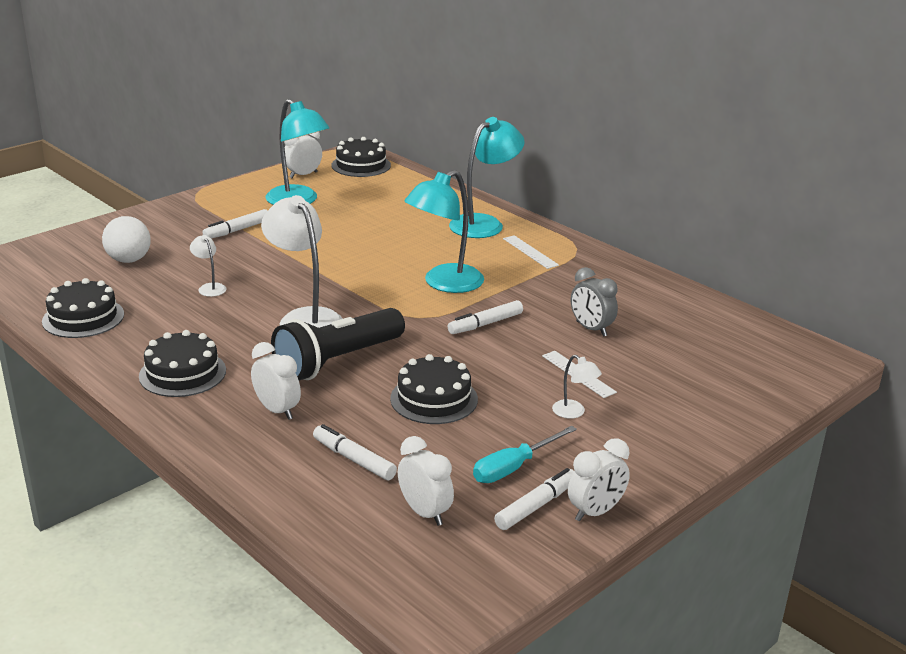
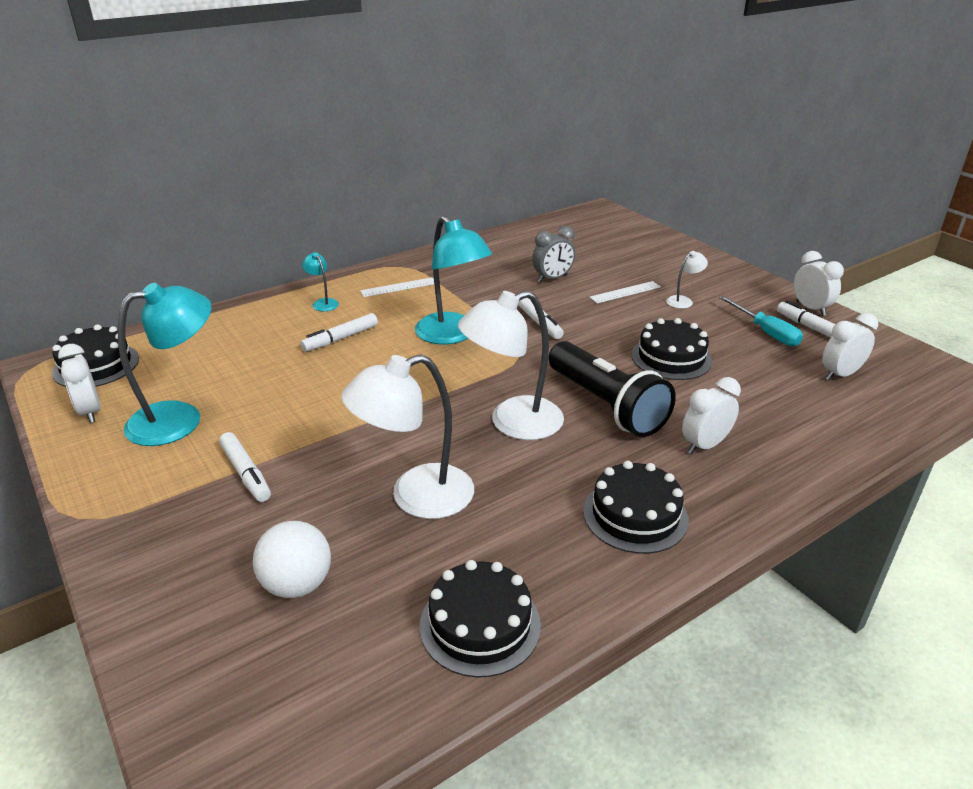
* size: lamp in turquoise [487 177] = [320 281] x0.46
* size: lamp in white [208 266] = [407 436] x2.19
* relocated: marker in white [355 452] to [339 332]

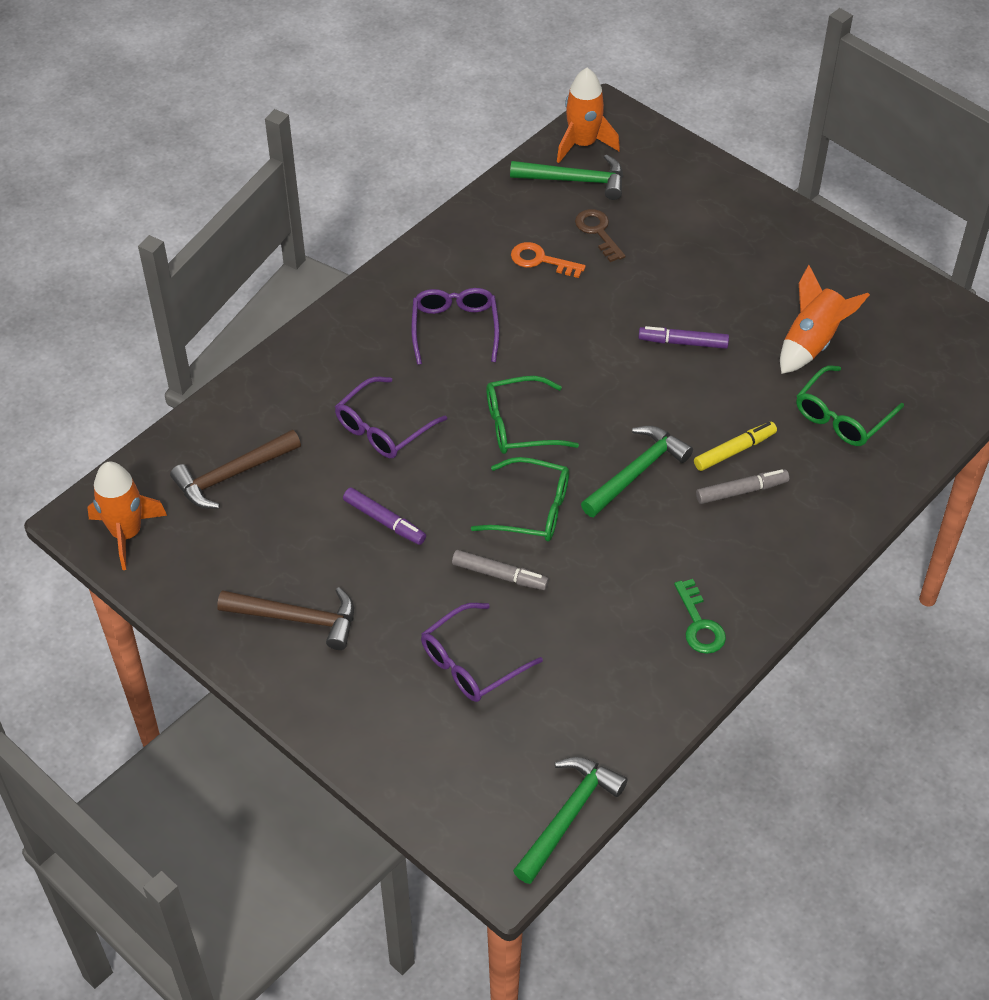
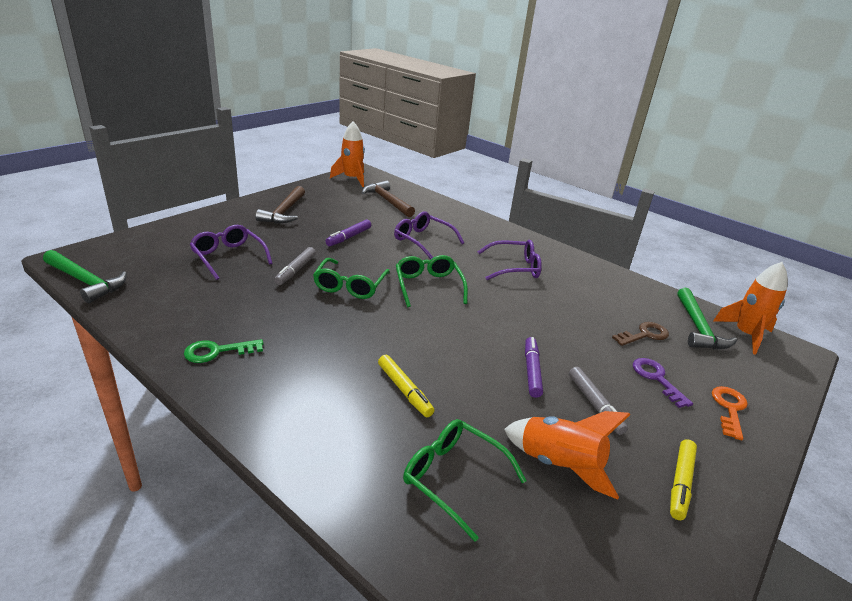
* relocated: key in orange [548 260] to [730 413]
* missing: hammer in green [637 471]
* relocated: marker in grey [742 486] to [598 401]
* appeared: key in purple [663 383]
* appeared: marker in yellow [683 479]

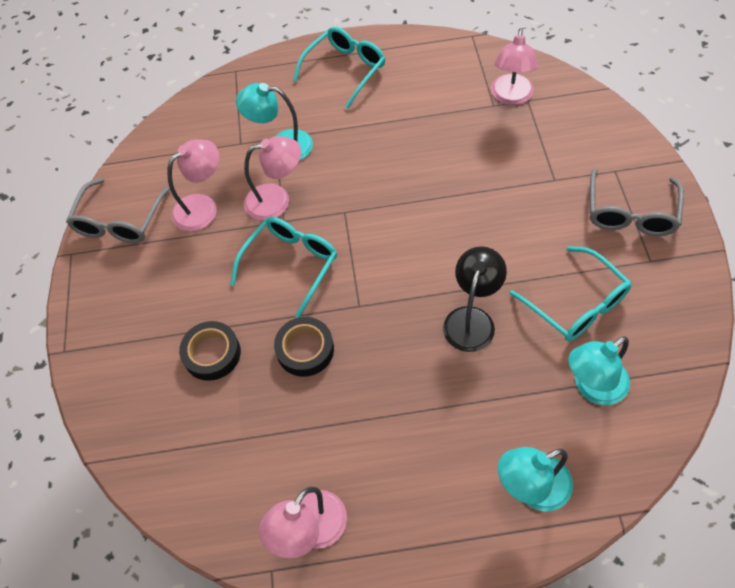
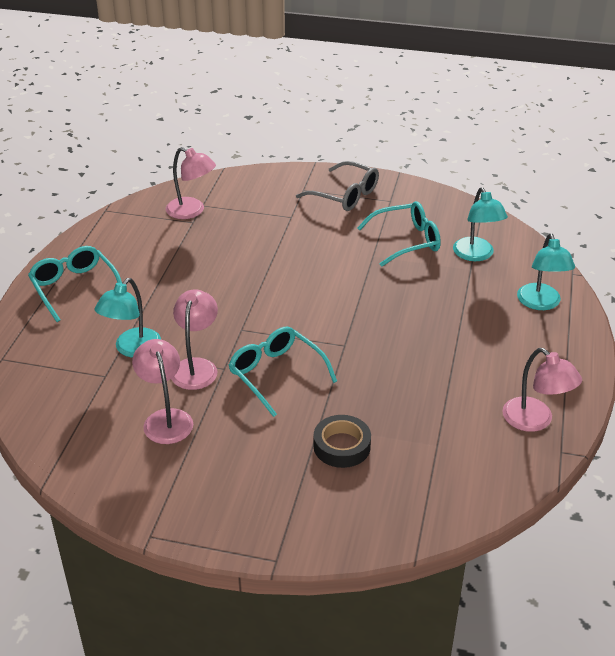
* missing: glasses in grey [118 210]
* missing: lamp in black [475 299]
* missing: tape in black [304 347]

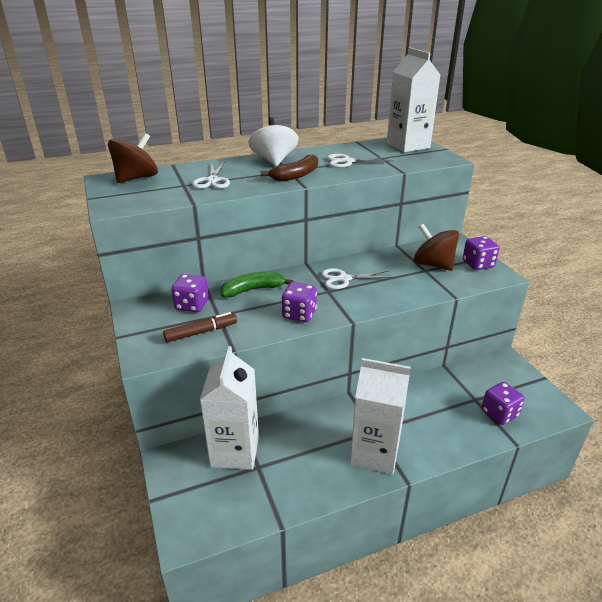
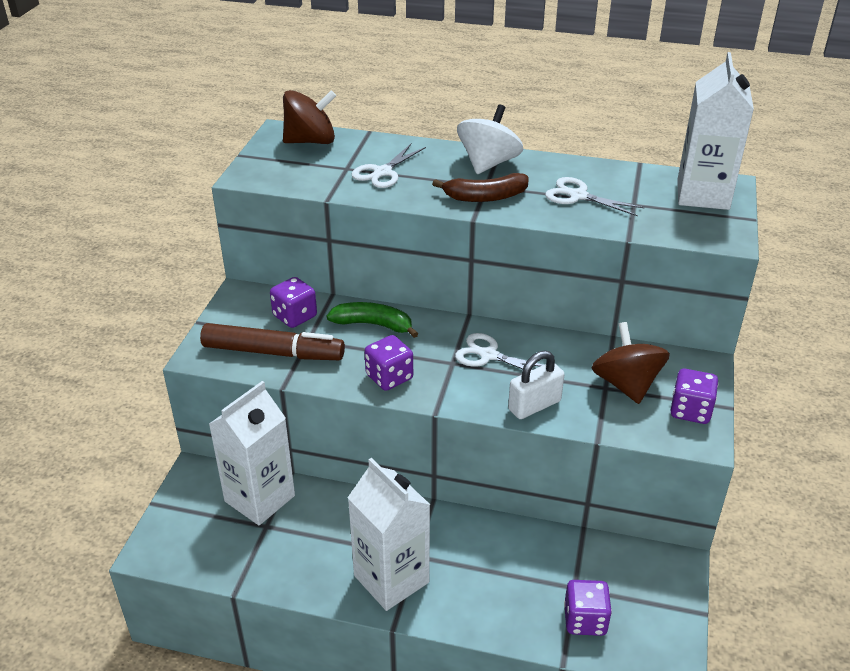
* size: marker in brown [200 327] = [272 341] x1.64
* appeared: padlock in white [536 385]

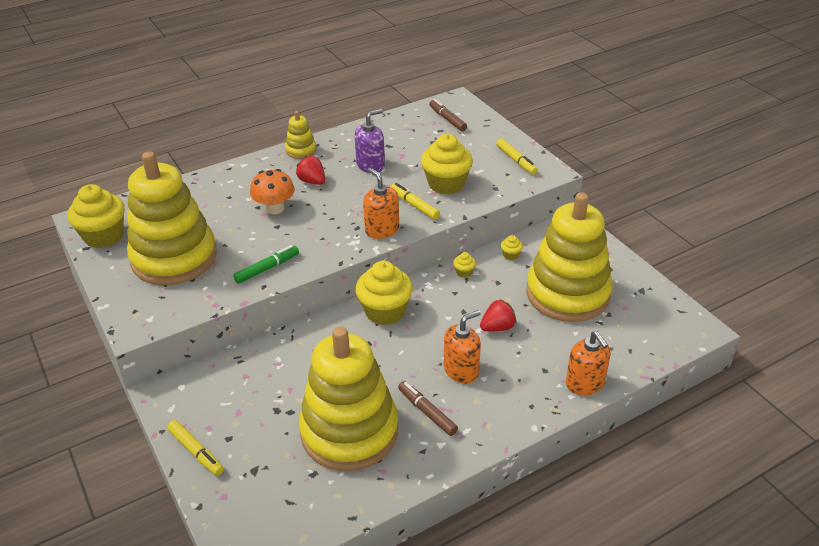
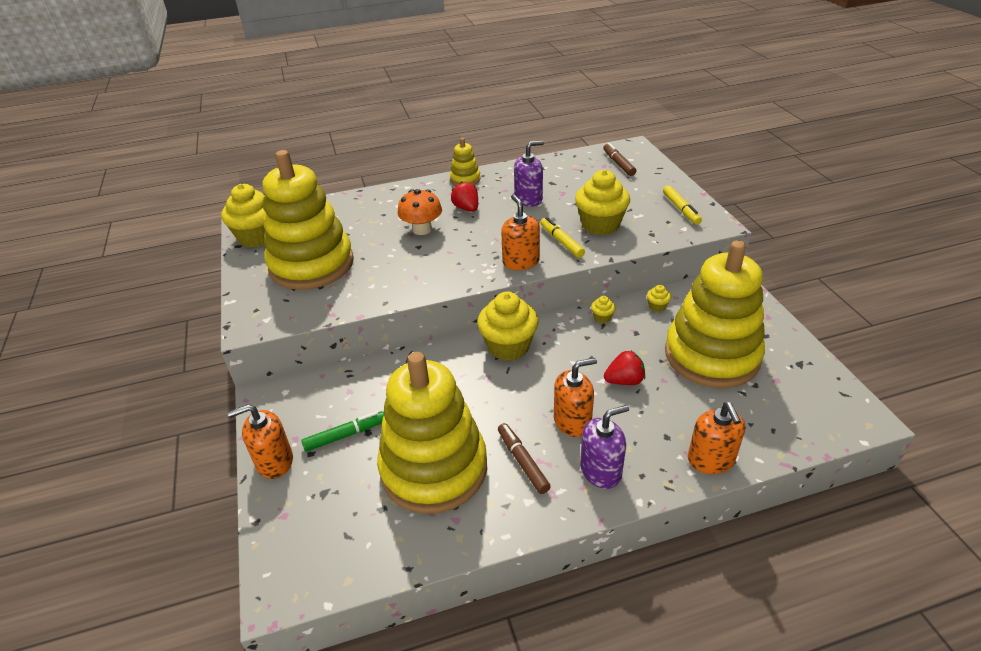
* relocated: marker in green [266 264] to [342 431]
* exchanged: marker in yellow [195 448] to soap dispenser in orange [260 441]
* appeared: soap dispenser in purple [604 447]

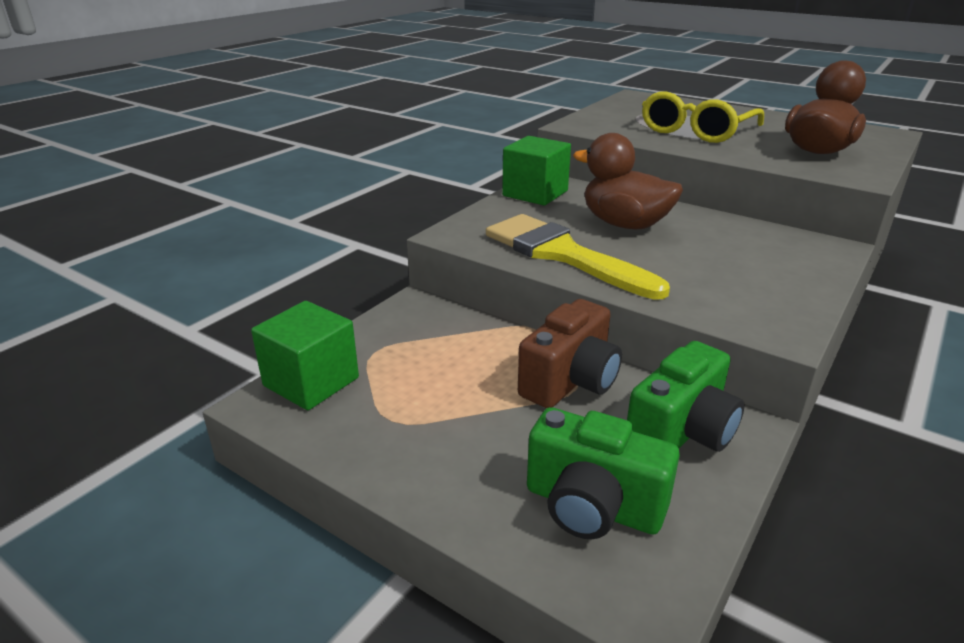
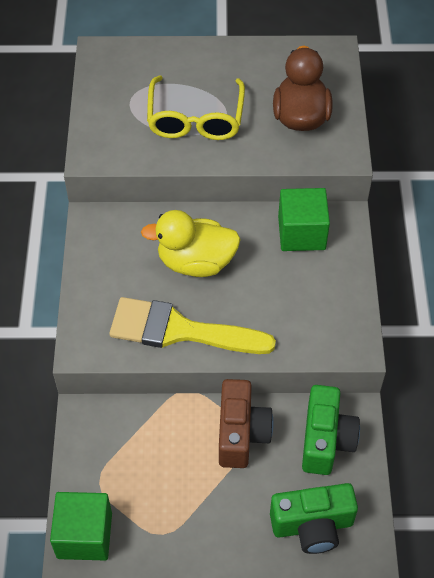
* colour: duck in brown [628 181] to duck in yellow [191 243]
* relocated: cube in green [536 170] to [304 219]

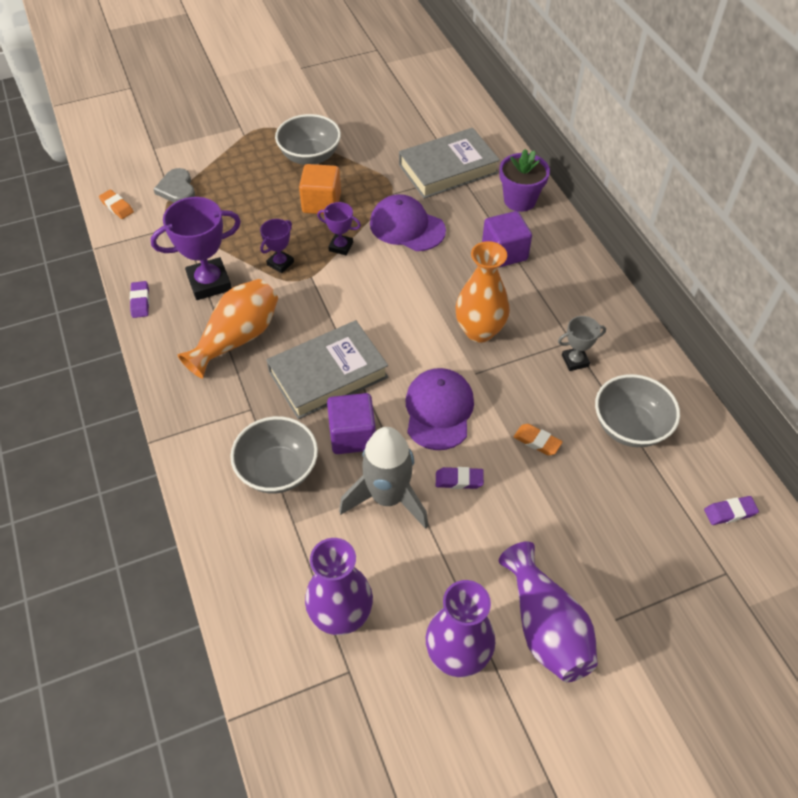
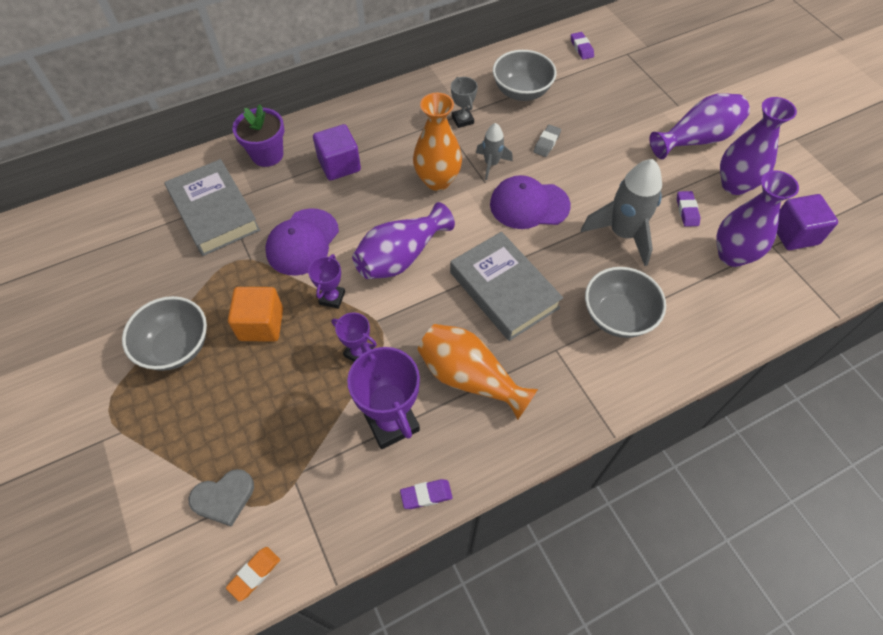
* relocated: cube in purple [351 423] to [807 222]
* colour: eraser in orange [538 439] to eraser in grey [547 141]
* relocated: eraser in purple [460 478] to [688 209]
* appeared: rocket in grey [494 151]
* appeared: vase in purple [403 240]

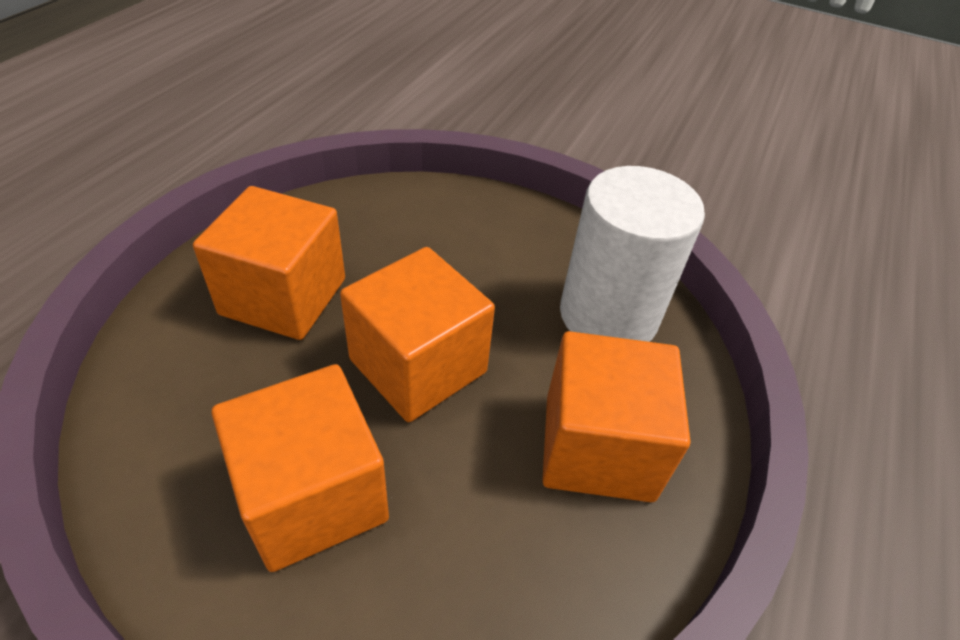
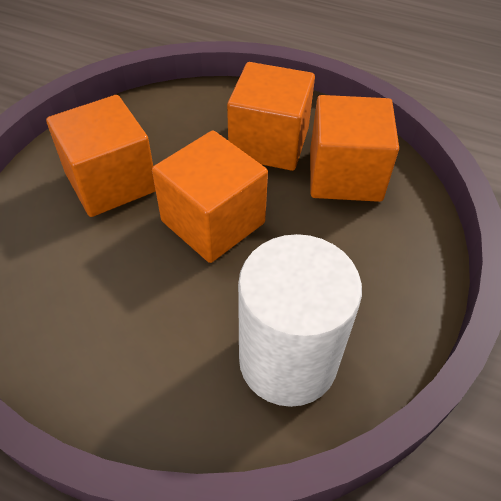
* relocated: cube in orange [616 416] to [354 148]

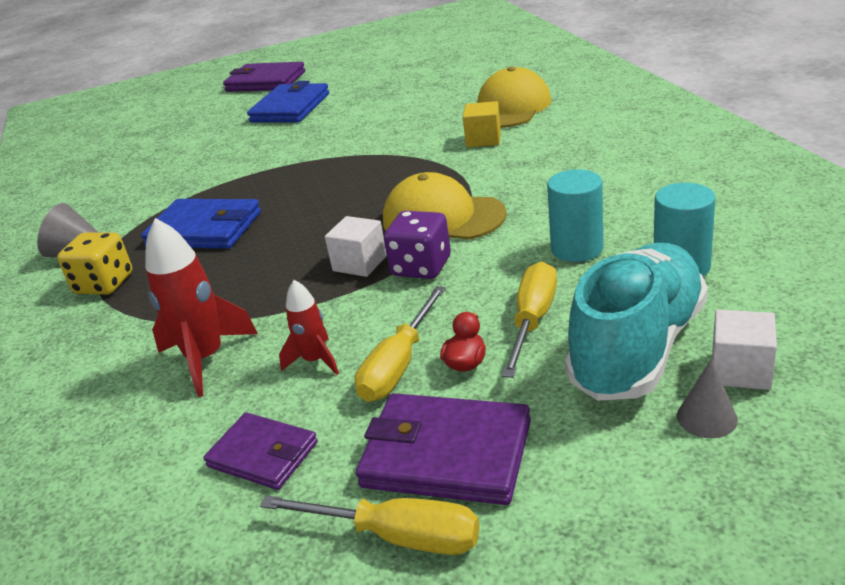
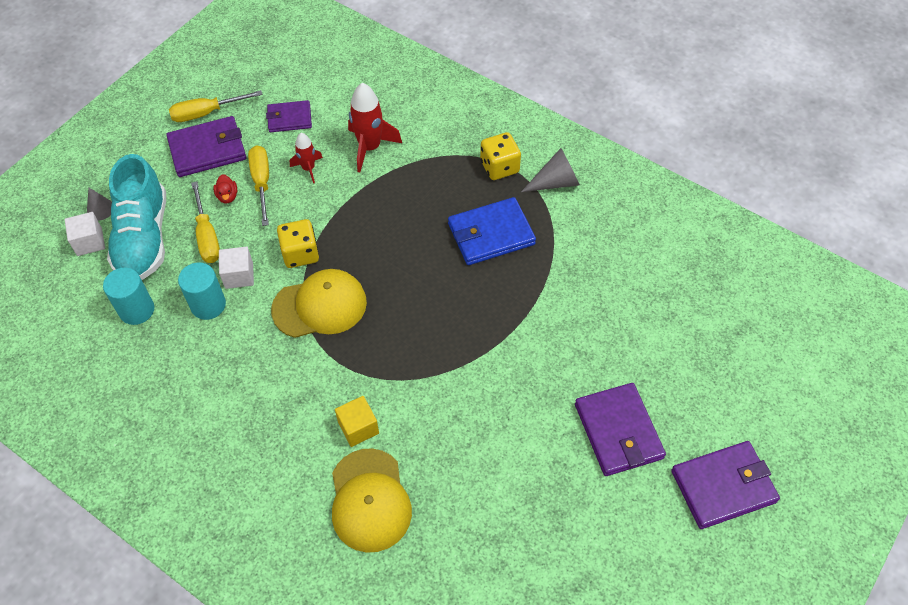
* colour: wallet in blue [288 101] to wallet in purple [620 429]
* colour: dice in purple [417 245] to dice in yellow [298 243]
* relocated: cube in white [356 246] to [236 267]

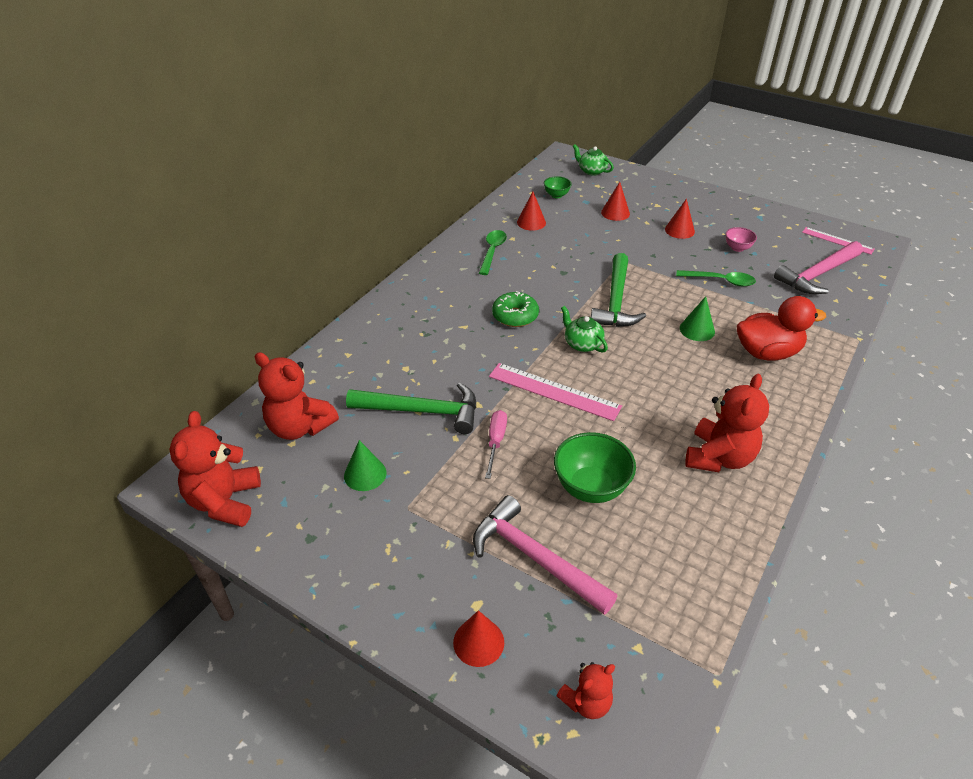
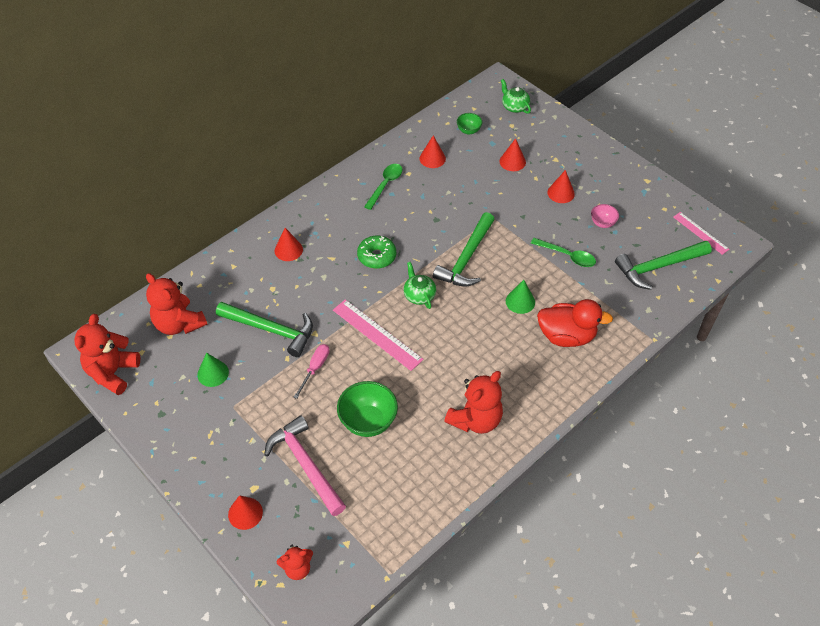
* colour: hammer in pink [818 267] to hammer in green [663 265]
* appeared: cone in red [289 244]

